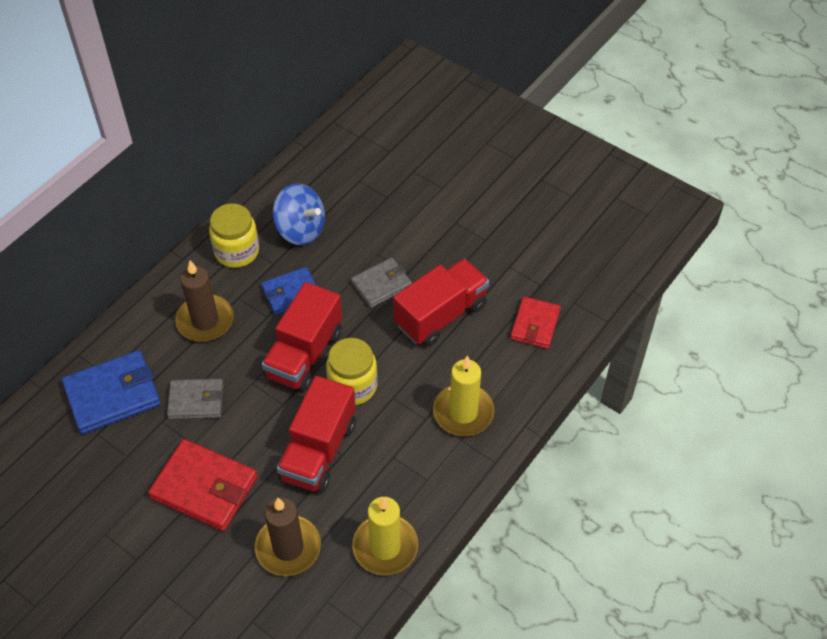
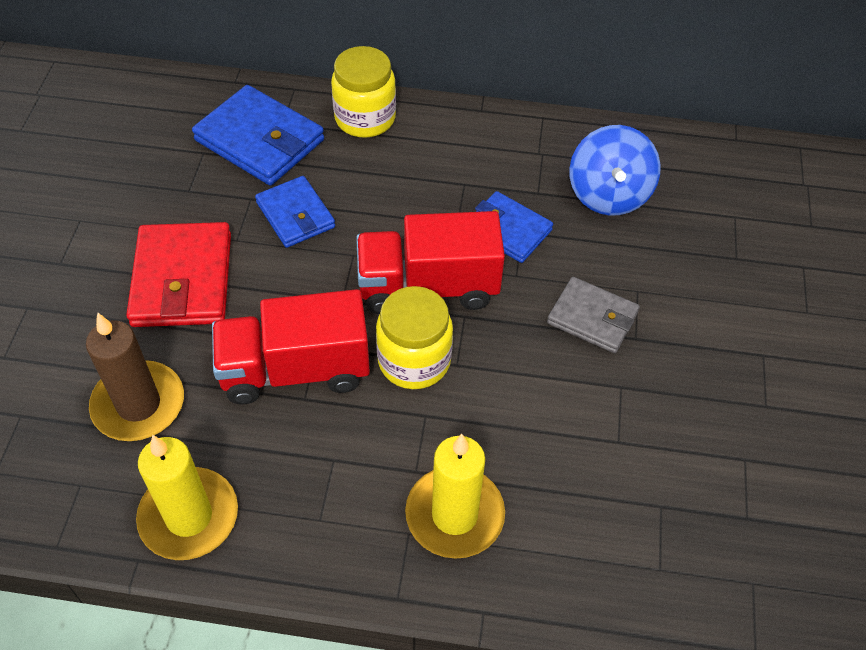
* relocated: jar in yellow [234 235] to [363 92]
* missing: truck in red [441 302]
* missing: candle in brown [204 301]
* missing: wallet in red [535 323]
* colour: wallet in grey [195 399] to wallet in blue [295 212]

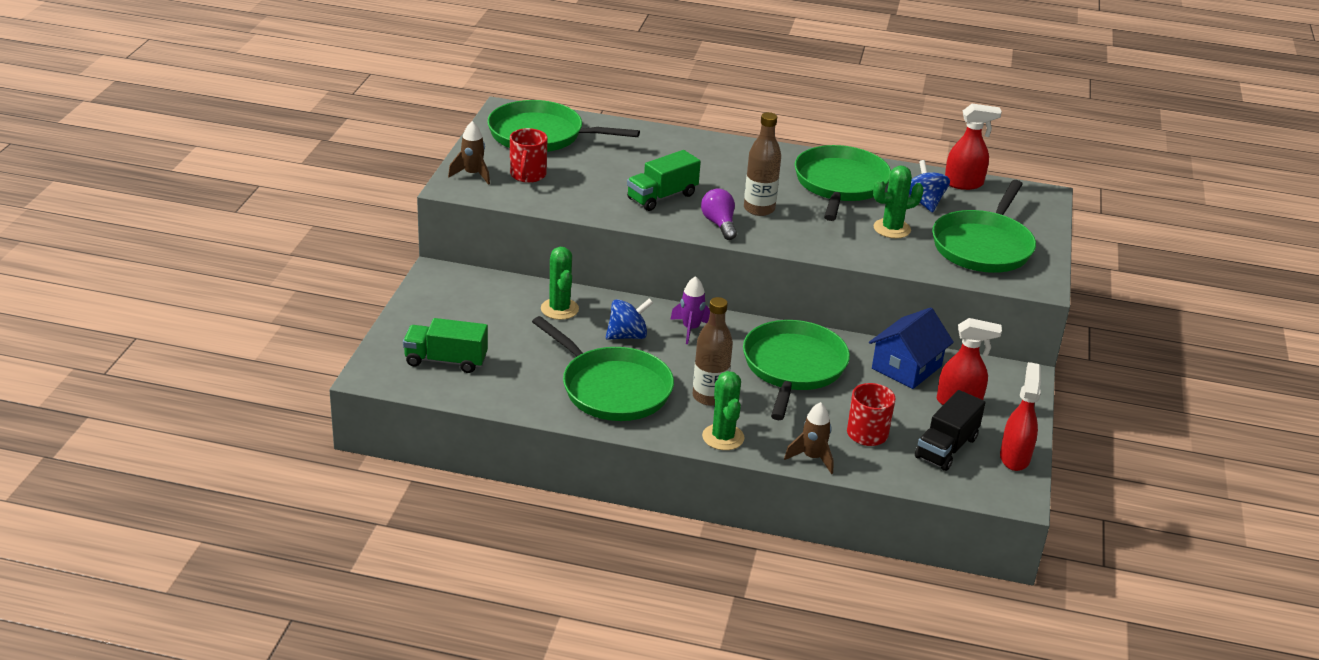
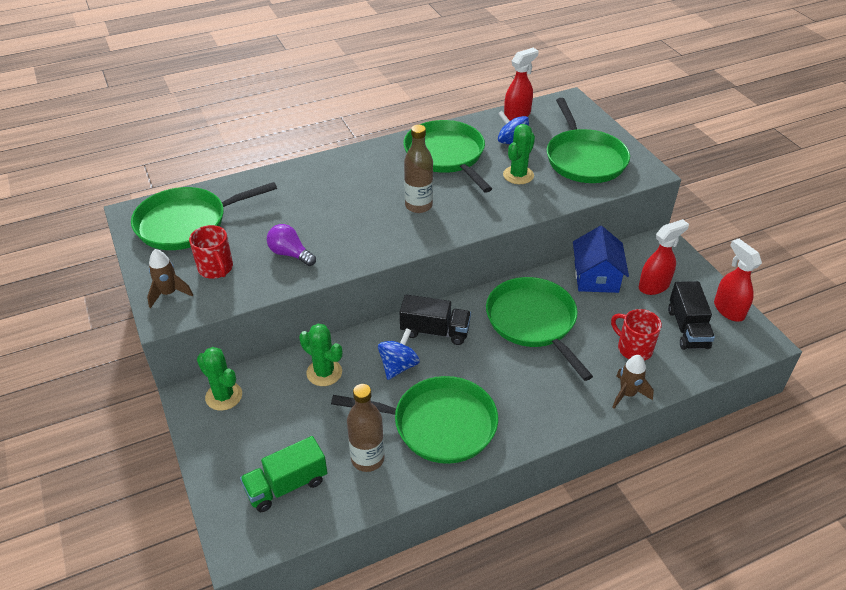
* missing: truck in green [664 180]
* relocated: light bulb in purple [719 214] to [291 245]
* exchanged: rocket in purple [690 310] to truck in black [435 320]
* relocated: bottle in brown [713 351] to [365 428]
* relocated: cactus in green [723 410] to [219 379]

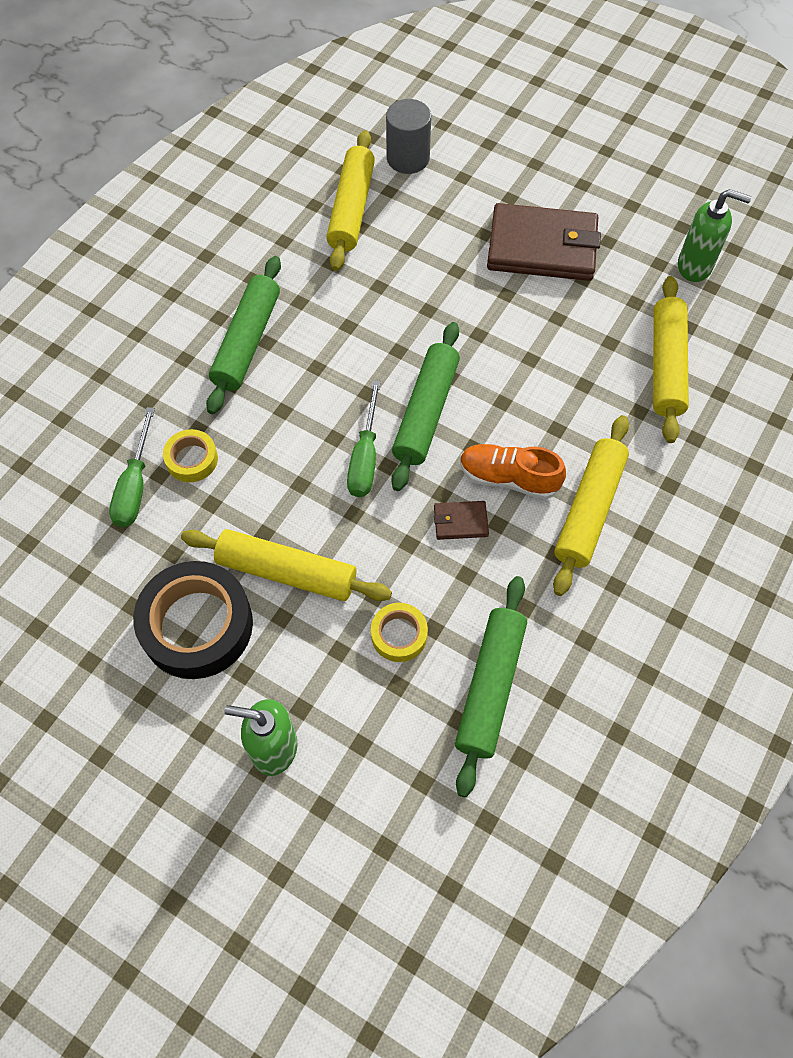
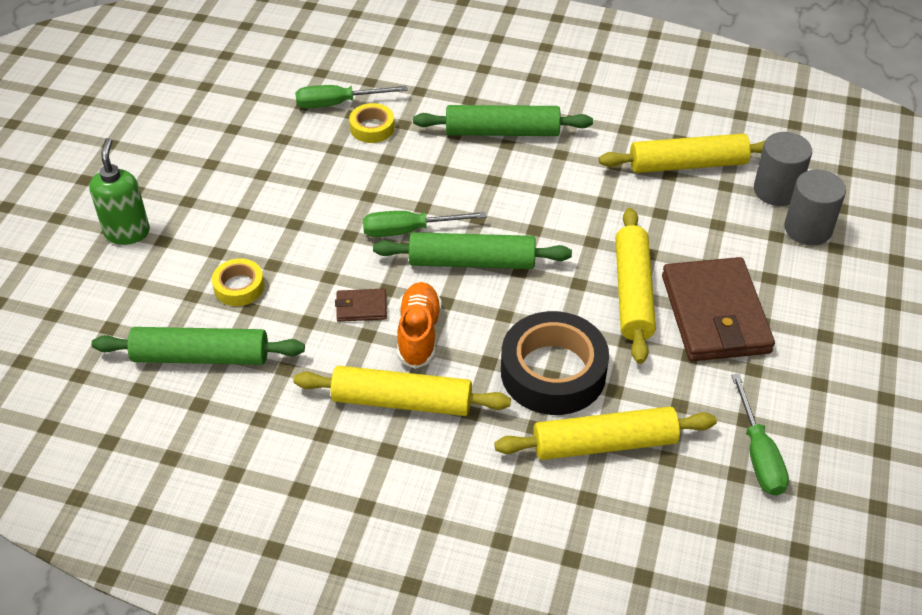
* exchanged: soap dispenser in green [715 235] to screwdriver in green [760 435]
* spun: wallet in brown [461 520] = [361 305] 75 degrees counterclockwise
* relocated: rolling pin in yellow [286 565] to [635 286]
* relocated: tape in black [193 620] to [555 363]
* appeared: cylinder in grey [815 207]

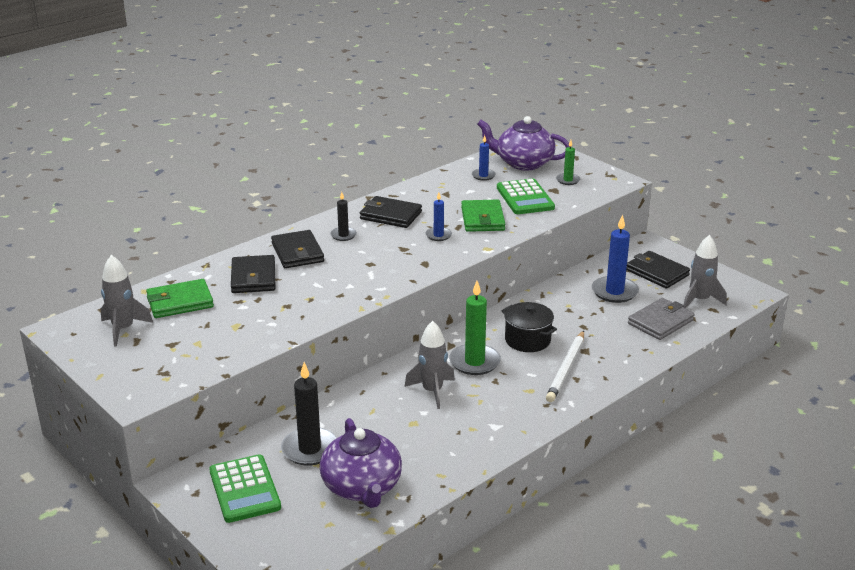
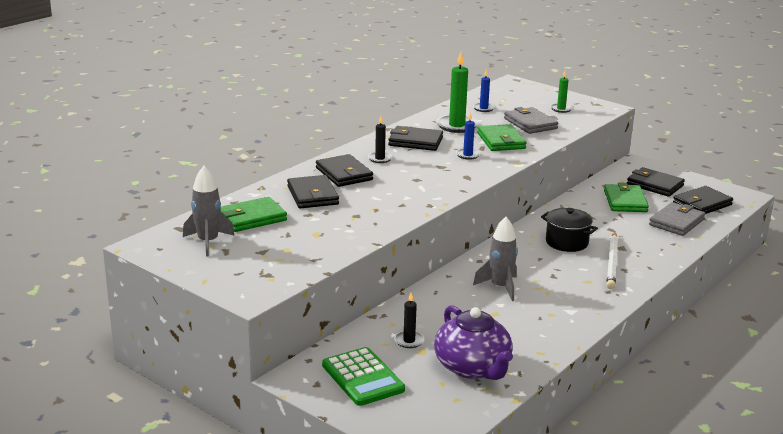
* missing: teapot in purple [523 143]
* exchanged: calculator in green [526 196] to wallet in grey [531 120]
* exchanged: candle in blue [615 258] to wallet in green [626 197]
* exchanged: rocket in grey [705 272] to wallet in black [703 200]
* relocated: candle in green [475 328] to [457 92]
* size: candle in black [309 414] = [409 320] x0.55

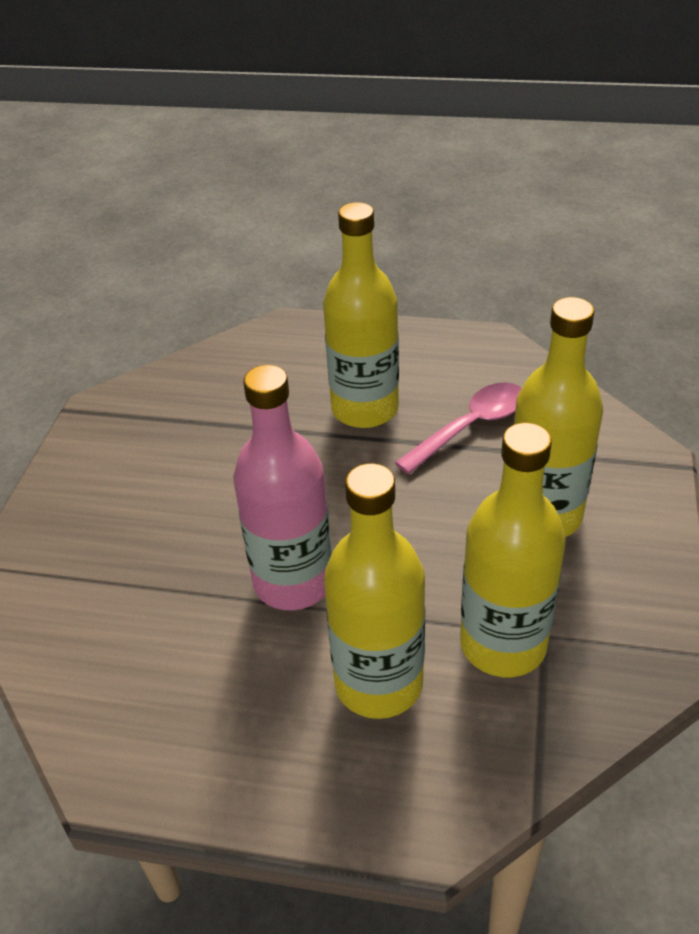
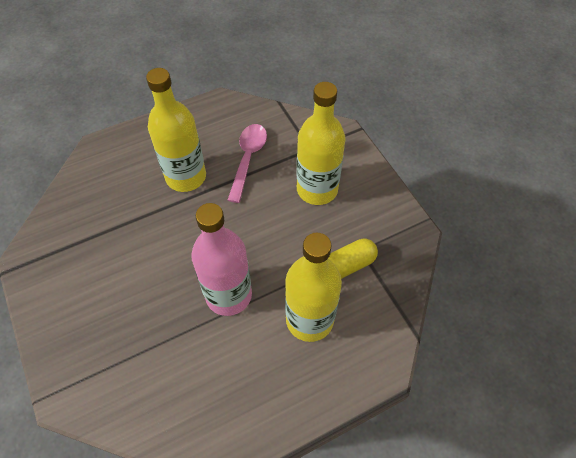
* exchanged: bottle in yellow [513 550] to capsule in yellow [353 258]

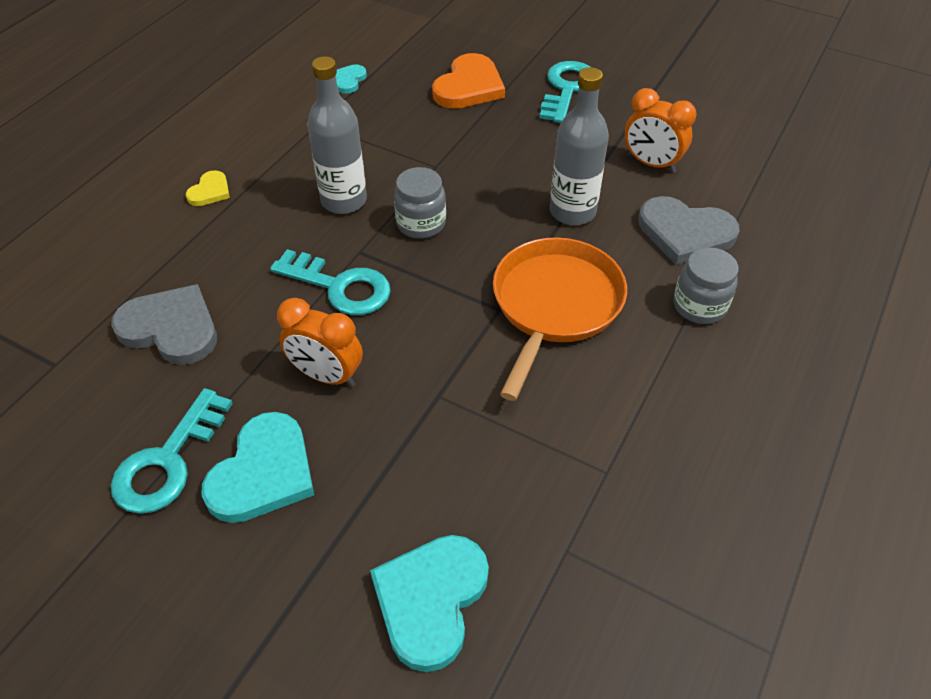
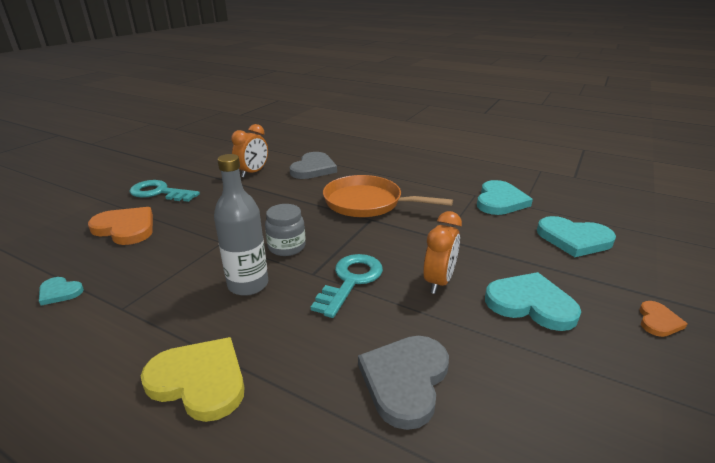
* missing: bottle in grey [579 146]
* size: heart in yellow [208 188] = [193 379] x1.93
* missing: jar in grey [706 285]
* missing: key in turquoise [172 451]
* appeared: heart in turquoise [505 197]
* appeared: heart in orange [663 319]

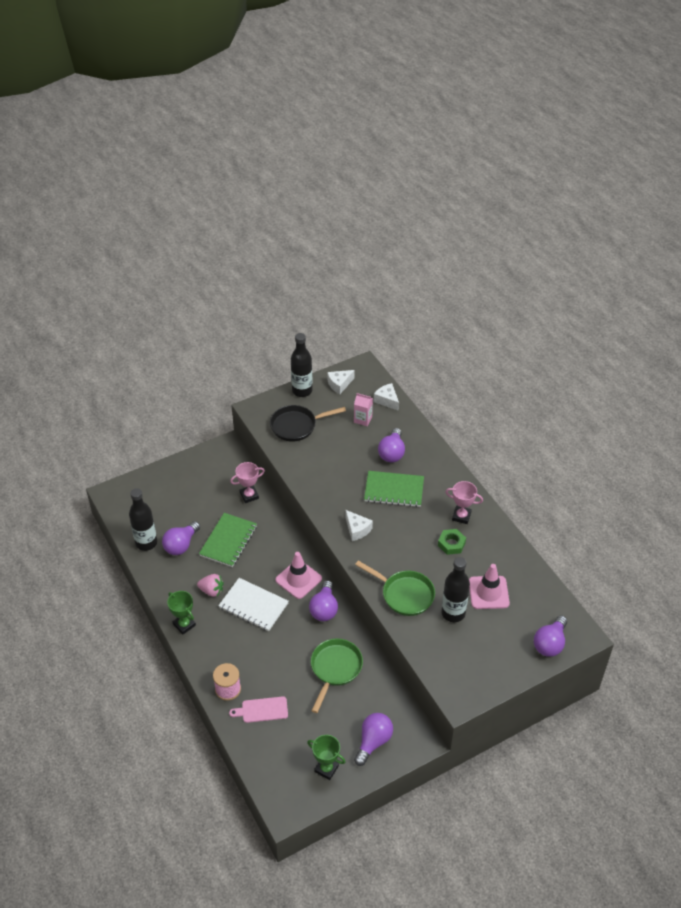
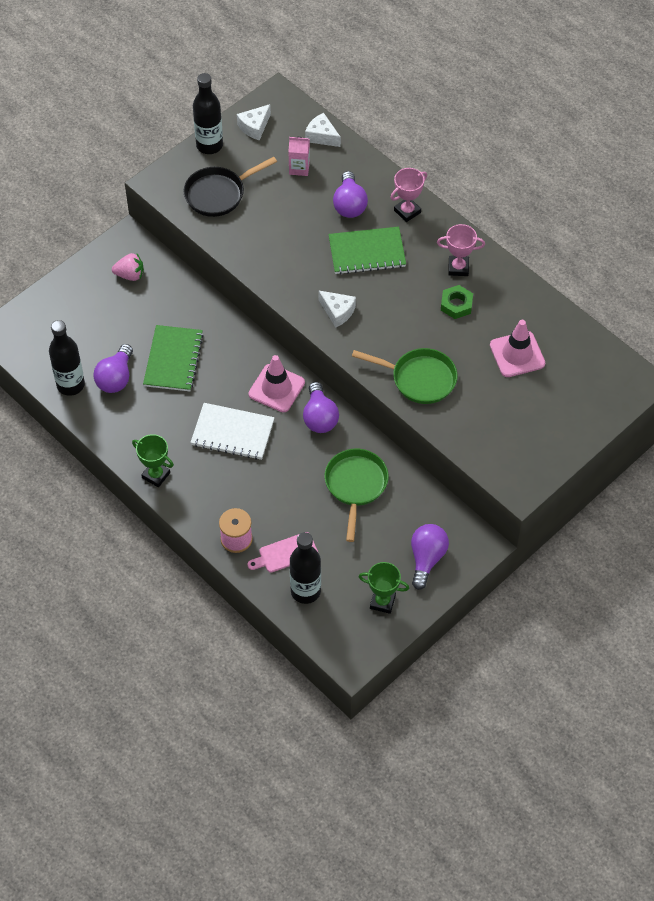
* relocated: trophy in pink [247 482] to [408 195]
* relocated: bottle in black [456 589] to [305 568]
* relocated: strawberry in pink [210 585] to [128 267]
* missing: light bulb in purple [550 636]

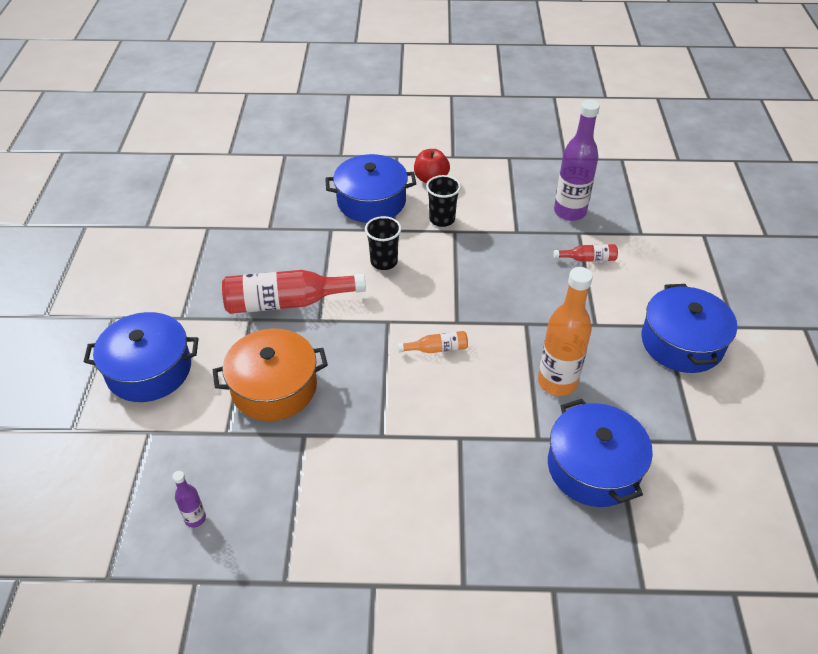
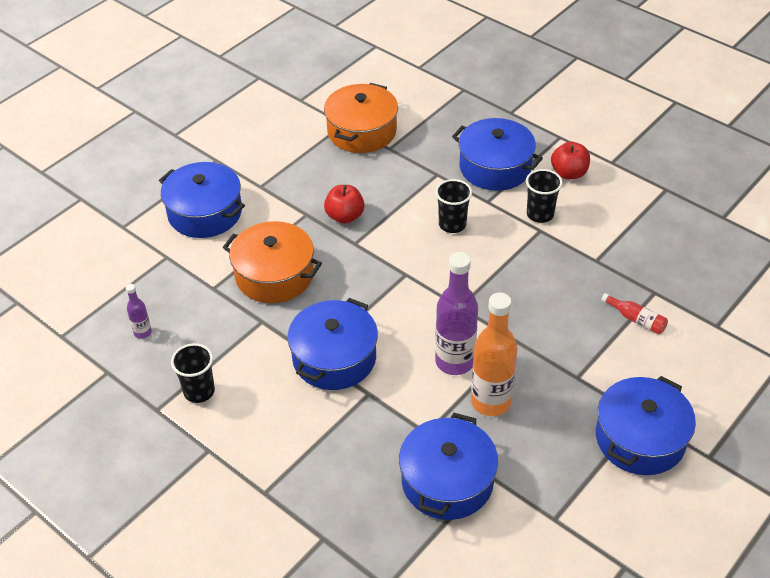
* relocated: bottle in purple [577 160] to [456 313]
* exchanged: bottle in red [294 292] to apple in red [344 204]
* missing: bottle in orange [433 342]
* appeared: pot in orange [361 118]
* appeared: pot in blue [333 344]
* appeared: cup in black [193 373]

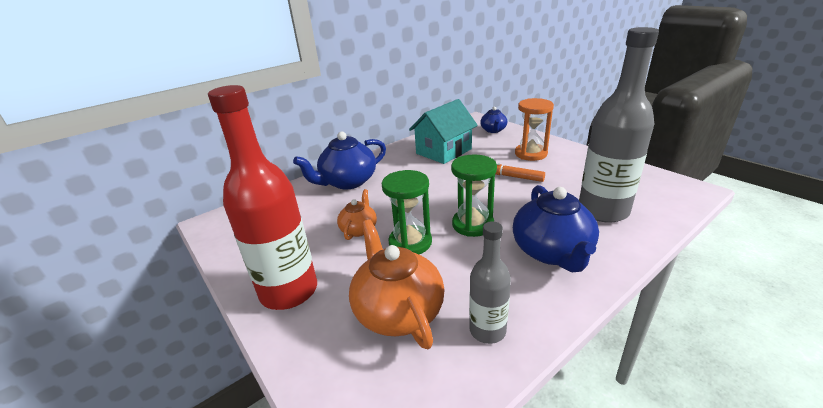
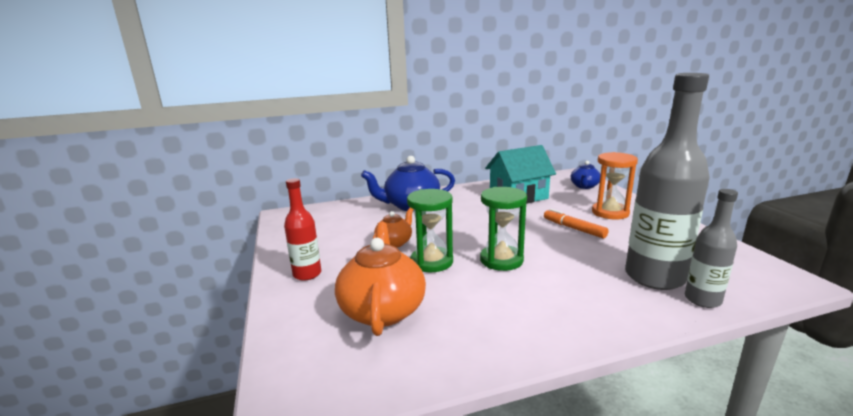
* size: bottle in red [262 197] = [302 229] x0.54
* missing: teapot in blue [556 228]
* relocated: bottle in grey [490 282] to [711 248]

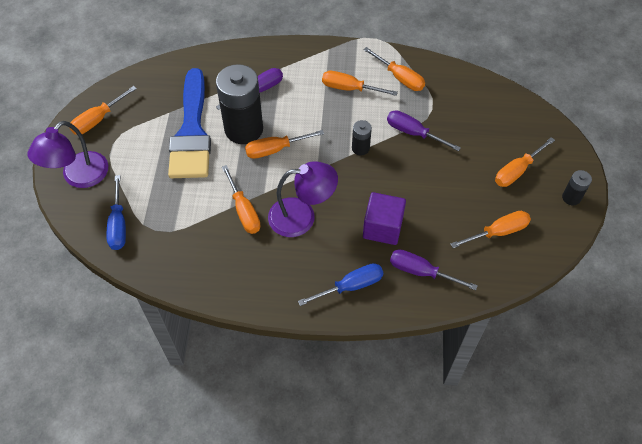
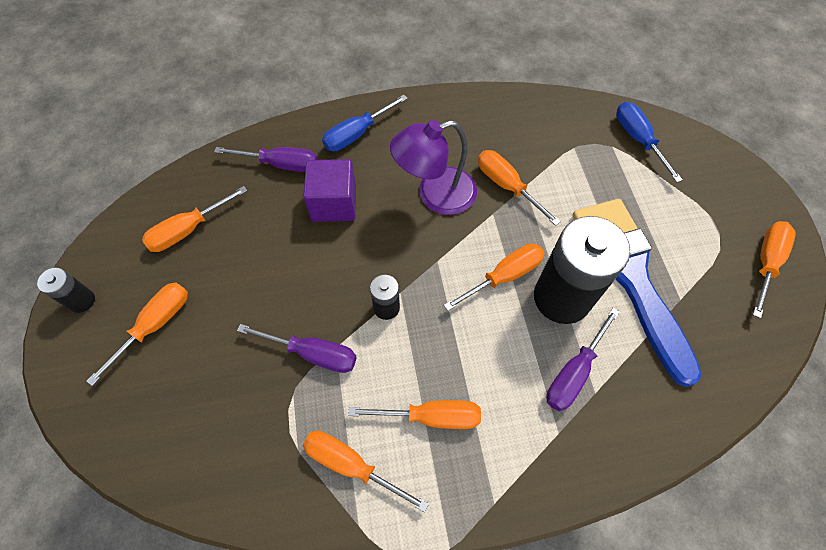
* missing: lamp in purple [67 154]

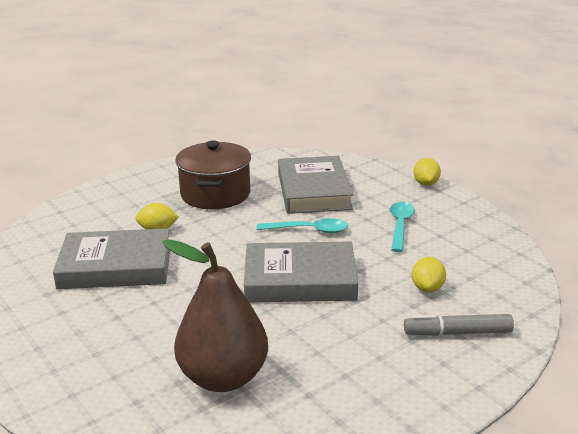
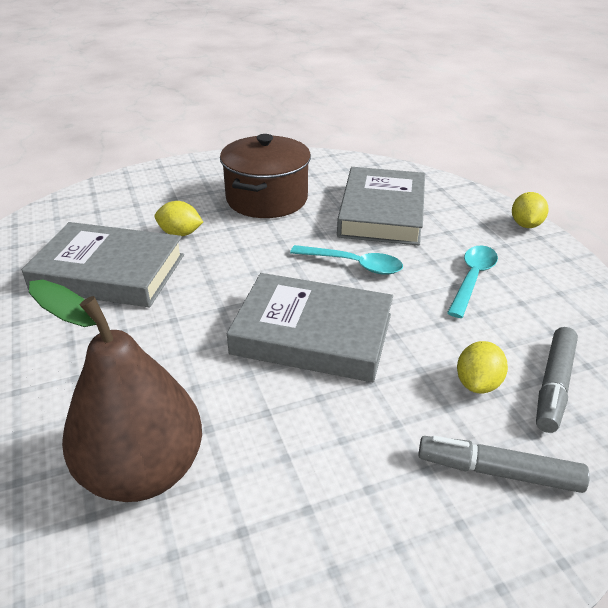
* appeared: marker in grey [557 380]

